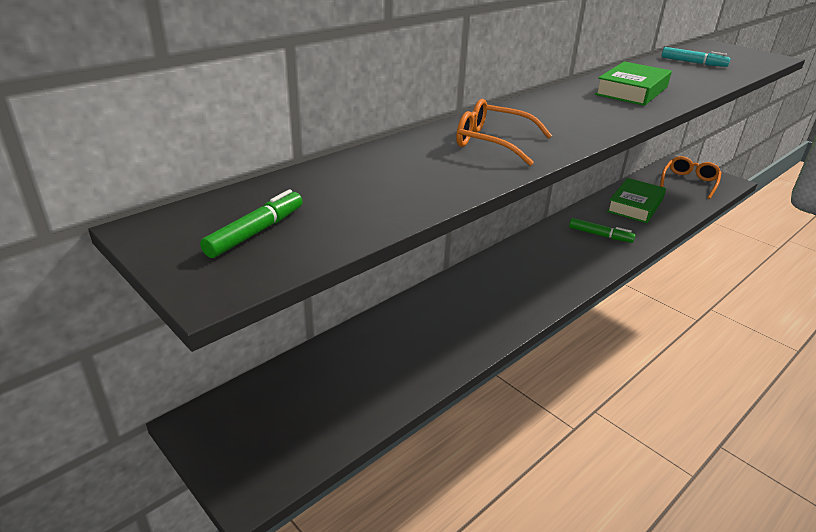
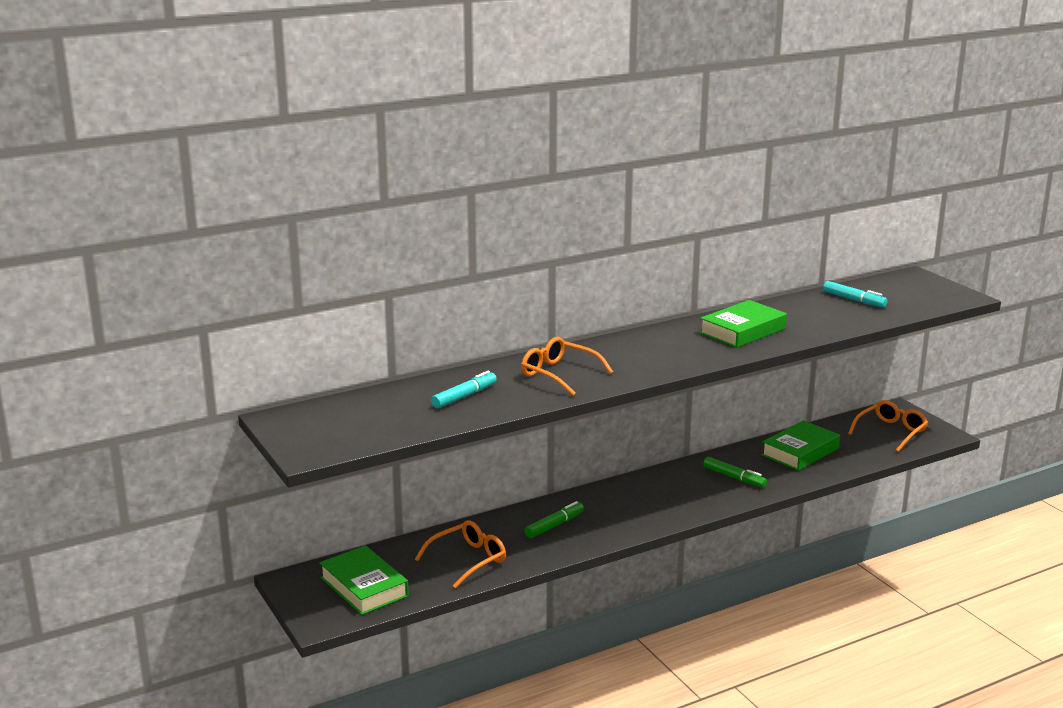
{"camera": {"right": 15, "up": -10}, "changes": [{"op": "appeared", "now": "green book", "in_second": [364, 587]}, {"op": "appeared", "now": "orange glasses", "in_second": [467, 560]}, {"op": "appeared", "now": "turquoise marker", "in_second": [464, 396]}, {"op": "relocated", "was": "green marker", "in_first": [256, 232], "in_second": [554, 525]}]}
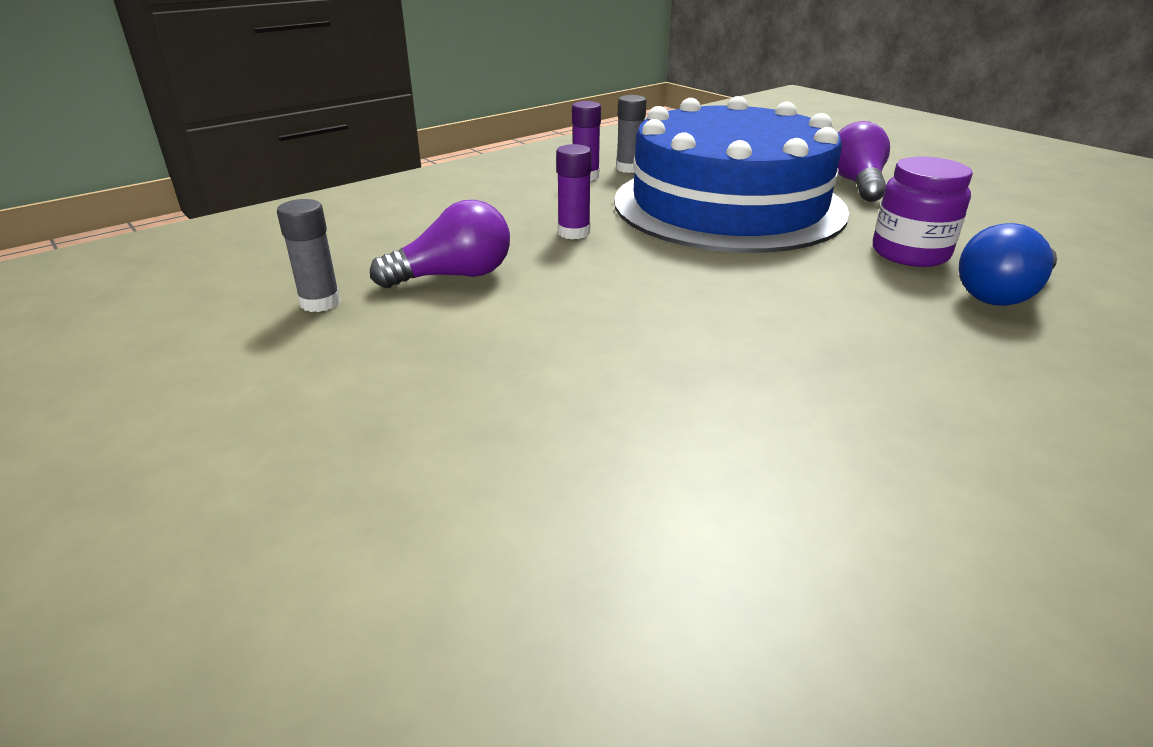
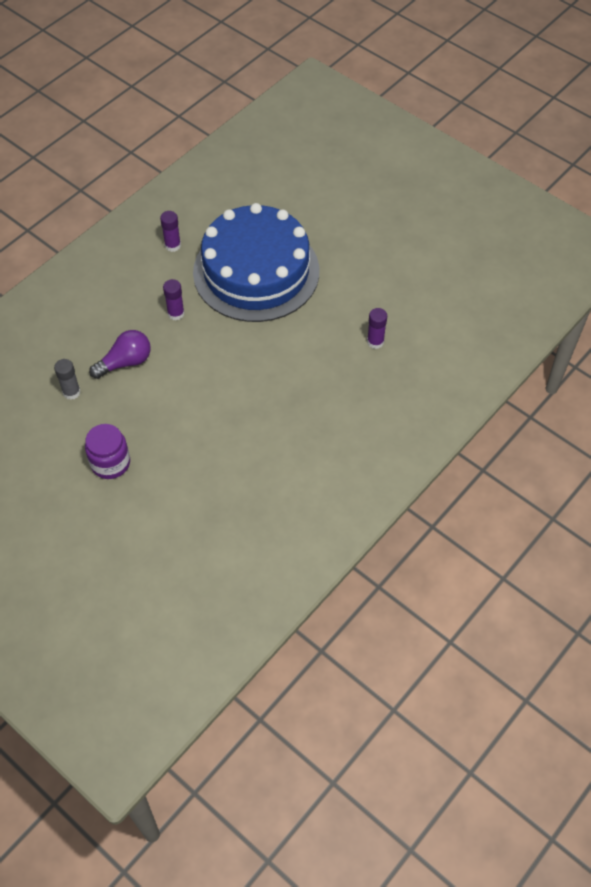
{"camera": {"right": -10, "up": 25}, "changes": [{"op": "missing", "was": "grey glue stick", "in_first": [629, 168]}, {"op": "missing", "was": "purple light bulb", "in_first": [857, 184]}, {"op": "relocated", "was": "purple jar", "in_first": [910, 253], "in_second": [110, 463]}, {"op": "exchanged", "was": "blue light bulb", "now": "purple glue stick", "in_first": [1002, 294], "in_second": [375, 342]}]}
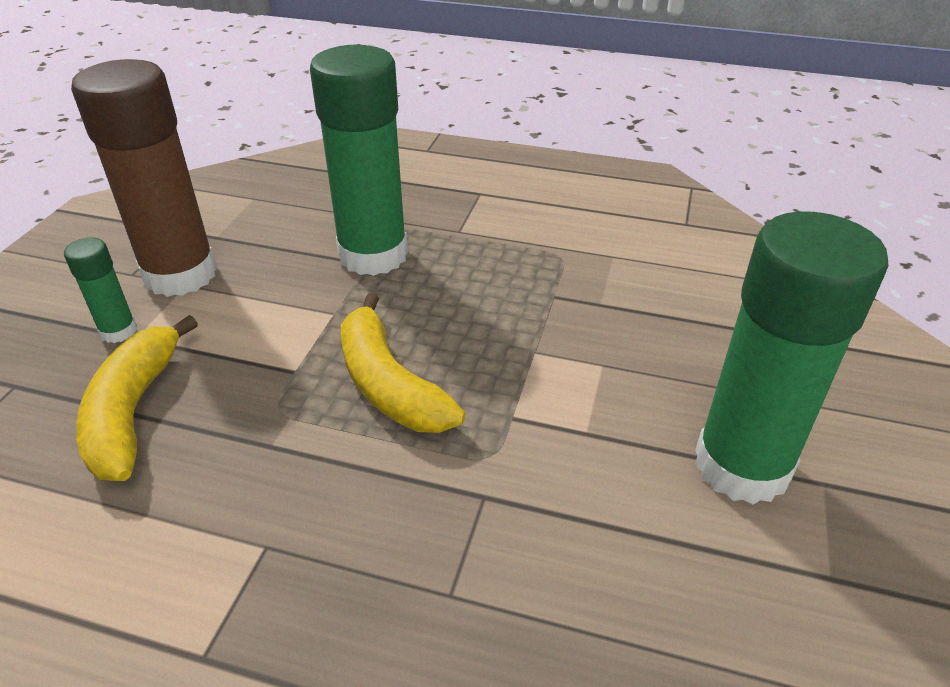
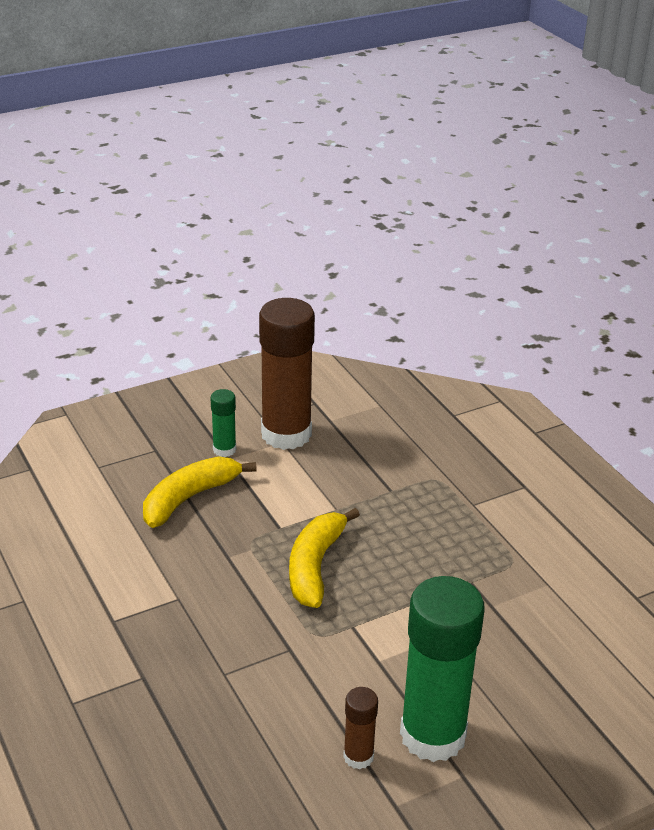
{"camera": {"right": 45, "up": -5}, "changes": [{"op": "missing", "was": "green glue stick", "in_first": [373, 255]}, {"op": "appeared", "now": "brown glue stick", "in_second": [358, 756]}]}
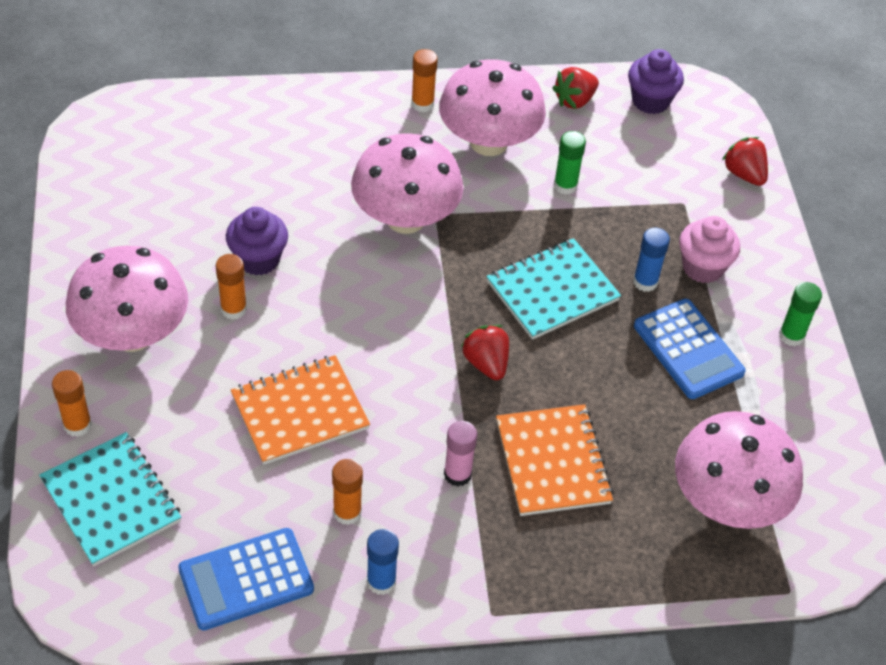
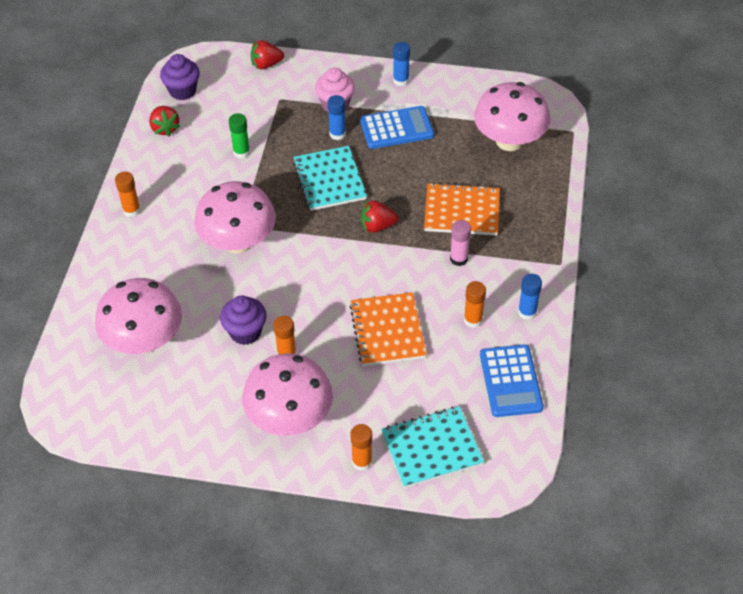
{"camera": {"right": -70, "up": 0}, "changes": [{"op": "relocated", "was": "pink mushroom", "in_first": [488, 142], "in_second": [144, 340]}, {"op": "colour", "was": "green glue stick", "now": "blue glue stick", "in_first": [791, 336], "in_second": [401, 80]}]}
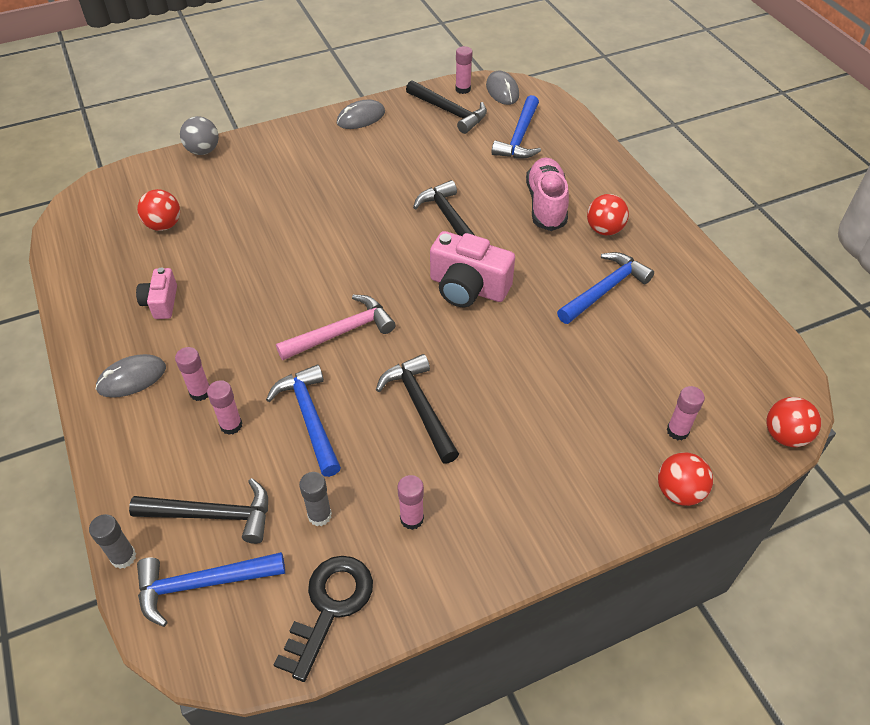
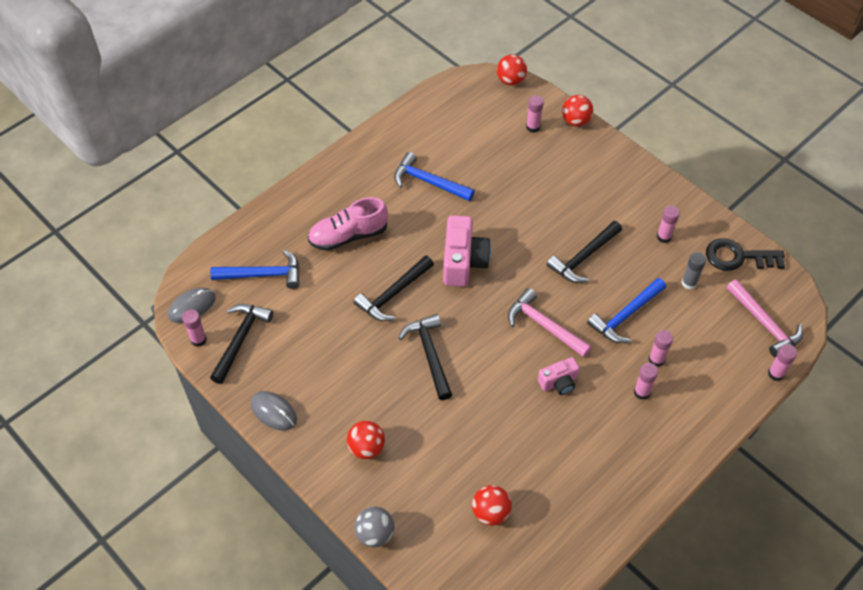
{"camera": {"right": -110, "up": 5}, "changes": [{"op": "missing", "was": "grey mouse", "in_first": [132, 378]}, {"op": "relocated", "was": "black hammer", "in_first": [212, 515], "in_second": [430, 354]}, {"op": "relocated", "was": "pink camera", "in_first": [161, 302], "in_second": [558, 382]}, {"op": "relocated", "was": "red ball", "in_first": [604, 229], "in_second": [366, 448]}, {"op": "colour", "was": "grey glue stick", "now": "pink glue stick", "in_first": [123, 557], "in_second": [776, 373]}, {"op": "colour", "was": "blue hammer", "now": "pink hammer", "in_first": [202, 584], "in_second": [764, 323]}]}
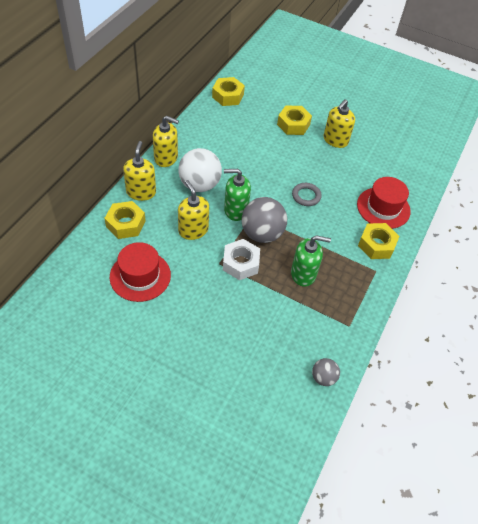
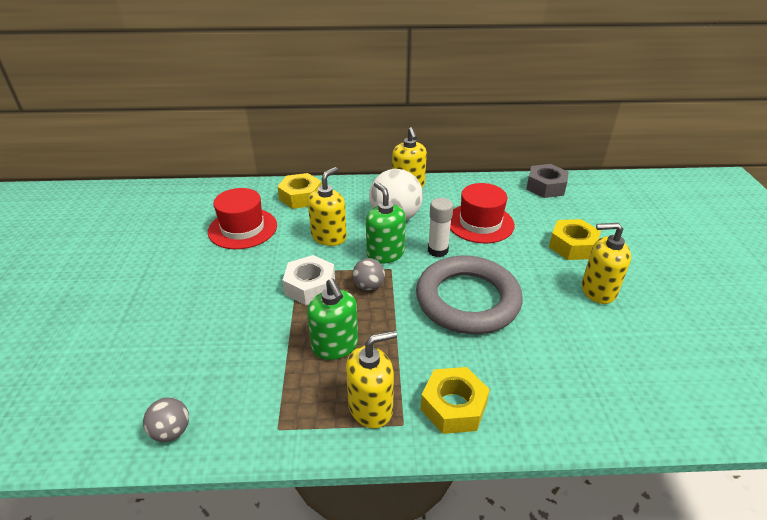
{"camera": {"right": 65, "up": -15}, "changes": [{"op": "appeared", "now": "white glue stick", "in_second": [438, 250]}, {"op": "relocated", "was": "yellow soap dispenser", "in_first": [141, 192], "in_second": [371, 407]}, {"op": "relocated", "was": "red hat", "in_first": [383, 208], "in_second": [480, 223]}, {"op": "colour", "was": "yellow nut", "now": "grey nut", "in_first": [228, 96], "in_second": [545, 187]}, {"op": "size", "was": "grey ball", "in_first": [262, 234], "in_second": [369, 286], "ratio": 0.52}, {"op": "size", "was": "grey ring", "in_first": [306, 196], "in_second": [467, 300], "ratio": 2.36}]}
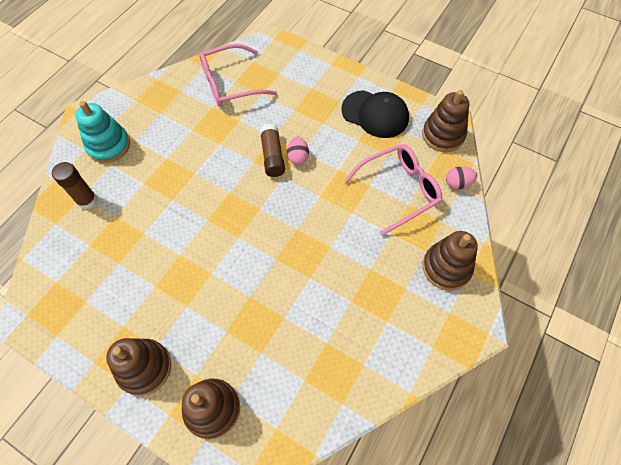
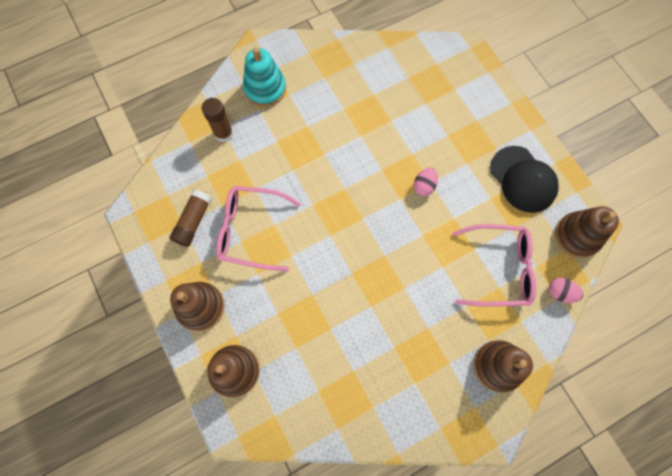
{"camera": {"right": 30, "up": 10}, "changes": [{"op": "relocated", "was": "pink glasses", "in_first": [230, 84], "in_second": [251, 230]}, {"op": "relocated", "was": "brown glue stick", "in_first": [272, 156], "in_second": [193, 221]}]}
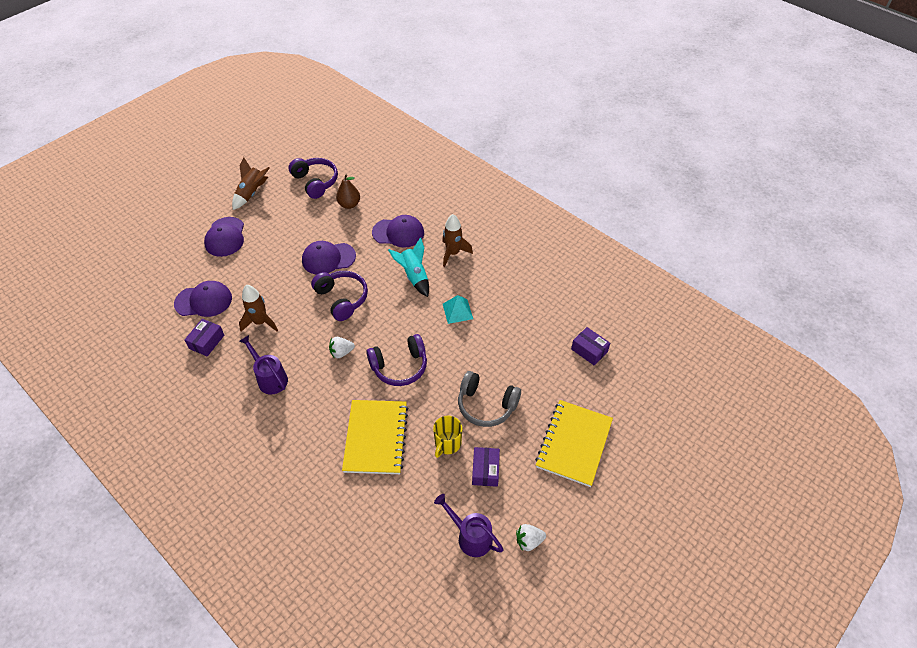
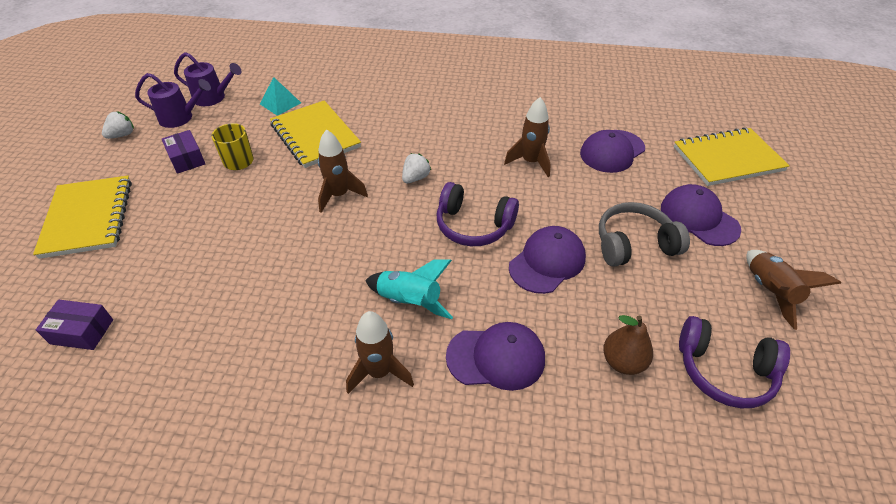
{"camera": {"right": 145, "up": -5}, "changes": [{"op": "missing", "was": "purple box", "in_first": [207, 342]}, {"op": "appeared", "now": "yellow notebook", "in_second": [727, 159]}, {"op": "relocated", "was": "purple watering can", "in_first": [270, 378], "in_second": [214, 98]}, {"op": "relocated", "was": "turquoise pyramid", "in_first": [457, 311], "in_second": [280, 103]}, {"op": "relocated", "was": "grey headphones", "in_first": [486, 405], "in_second": [634, 244]}, {"op": "exchanged", "was": "purple headphones", "now": "brown rocket", "in_first": [399, 366], "in_second": [339, 195]}, {"op": "spun", "was": "purple cap", "in_first": [398, 233], "in_second": [496, 357], "clockwise": -150}]}
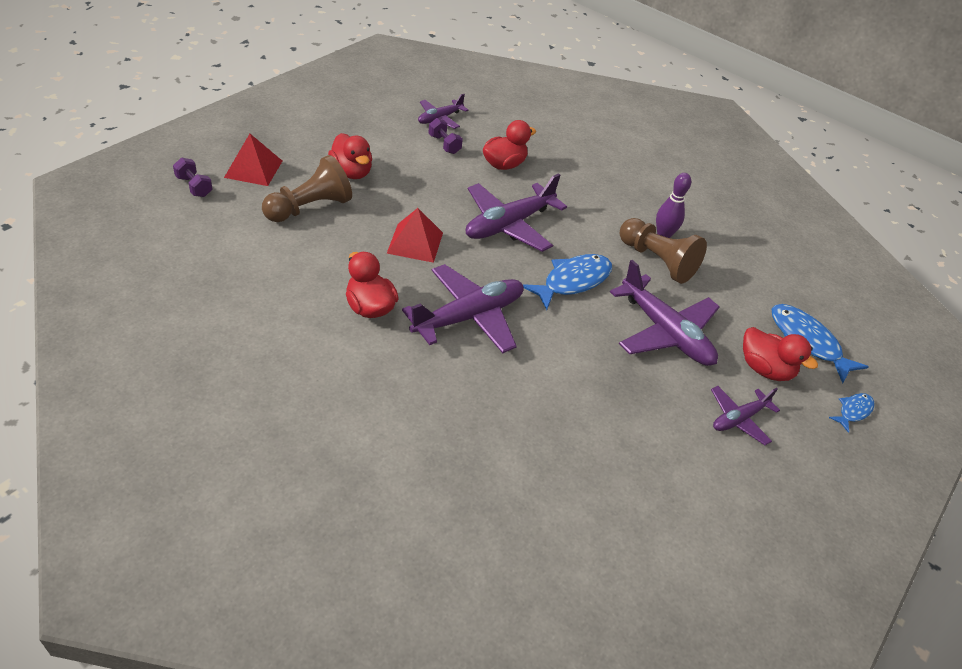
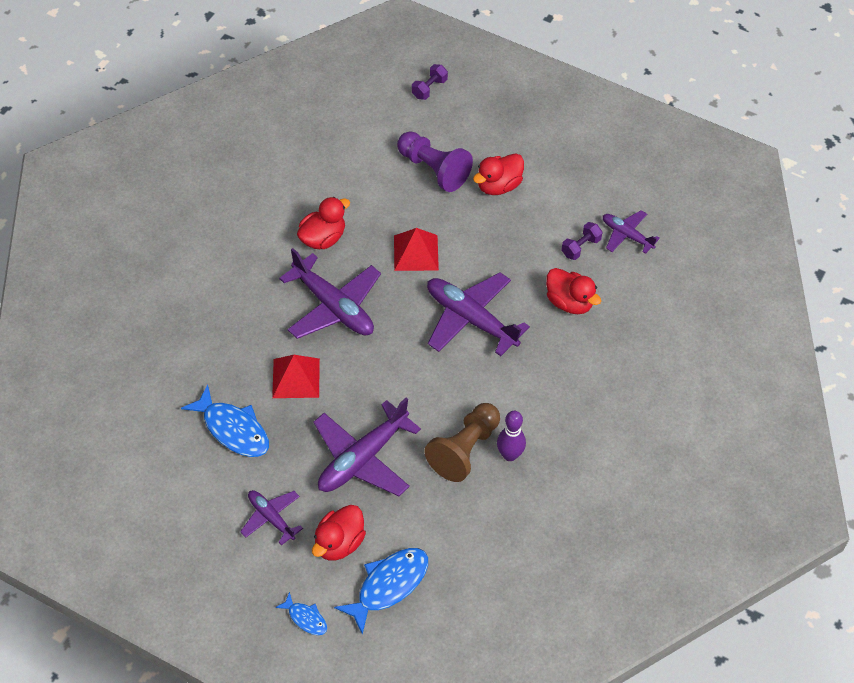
{"camera": {"right": 85, "up": 10}, "changes": [{"op": "relocated", "was": "red pyramid", "in_first": [253, 169], "in_second": [296, 378]}, {"op": "relocated", "was": "blue fish", "in_first": [573, 281], "in_second": [233, 429]}, {"op": "colour", "was": "brown pawn", "now": "purple pawn", "in_first": [310, 208], "in_second": [433, 170]}]}
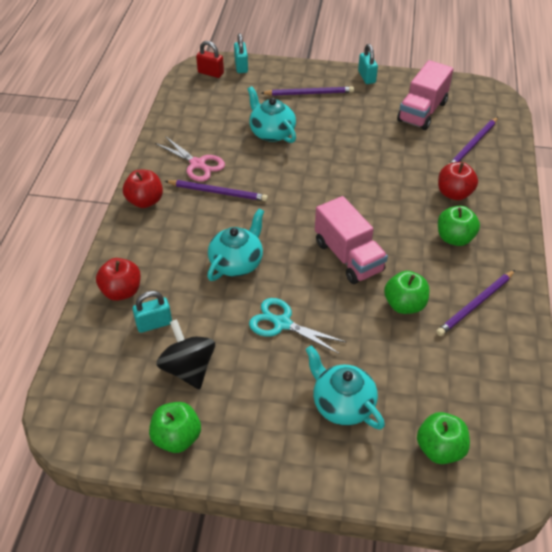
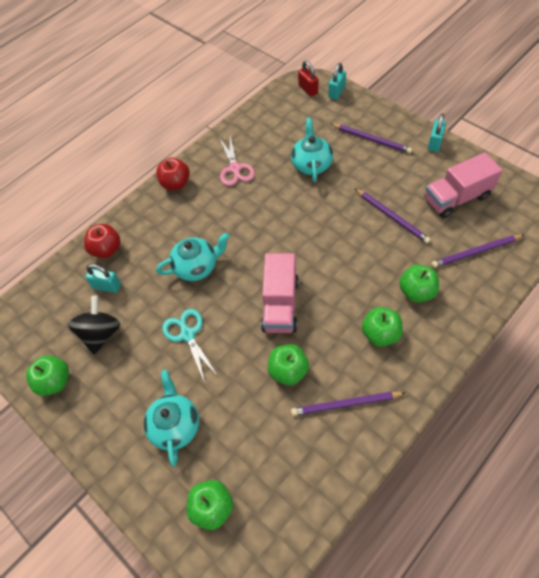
{"camera": {"right": 40, "up": 10}, "changes": [{"op": "relocated", "was": "purple pencil", "in_first": [218, 192], "in_second": [392, 217]}, {"op": "colour", "was": "red apple", "now": "green apple", "in_first": [454, 193], "in_second": [416, 292]}]}
